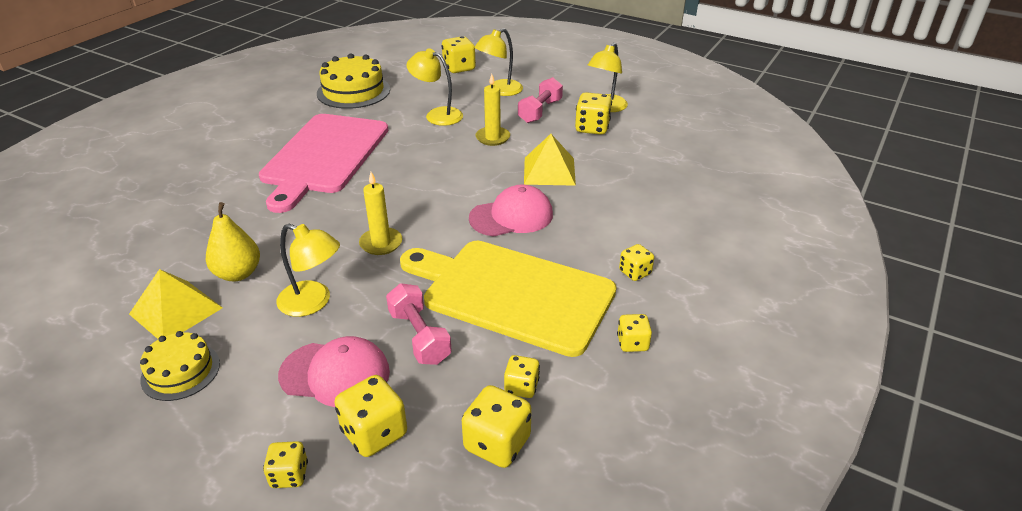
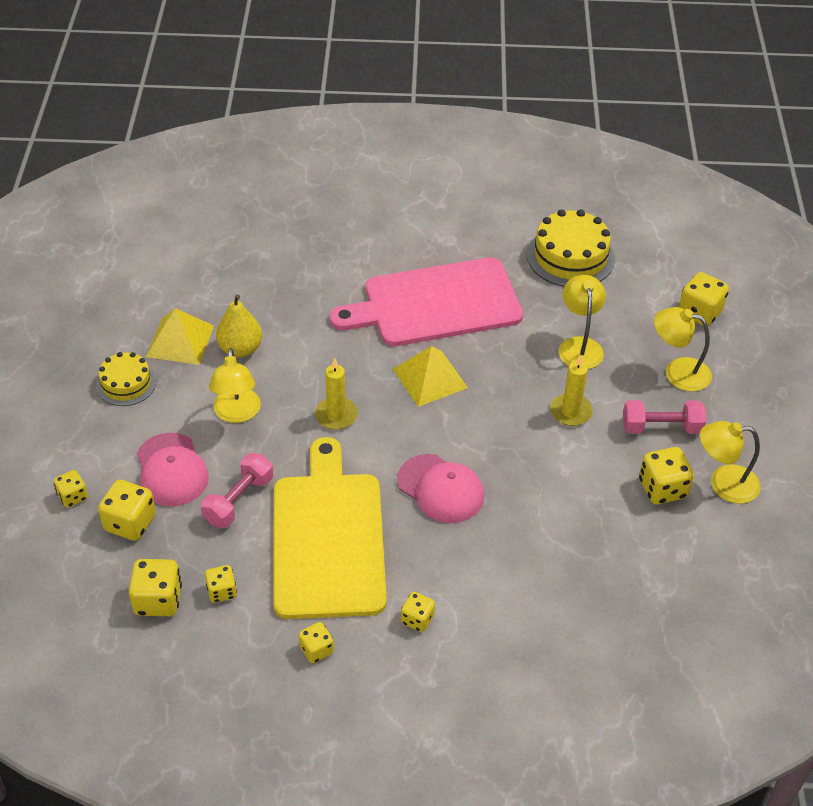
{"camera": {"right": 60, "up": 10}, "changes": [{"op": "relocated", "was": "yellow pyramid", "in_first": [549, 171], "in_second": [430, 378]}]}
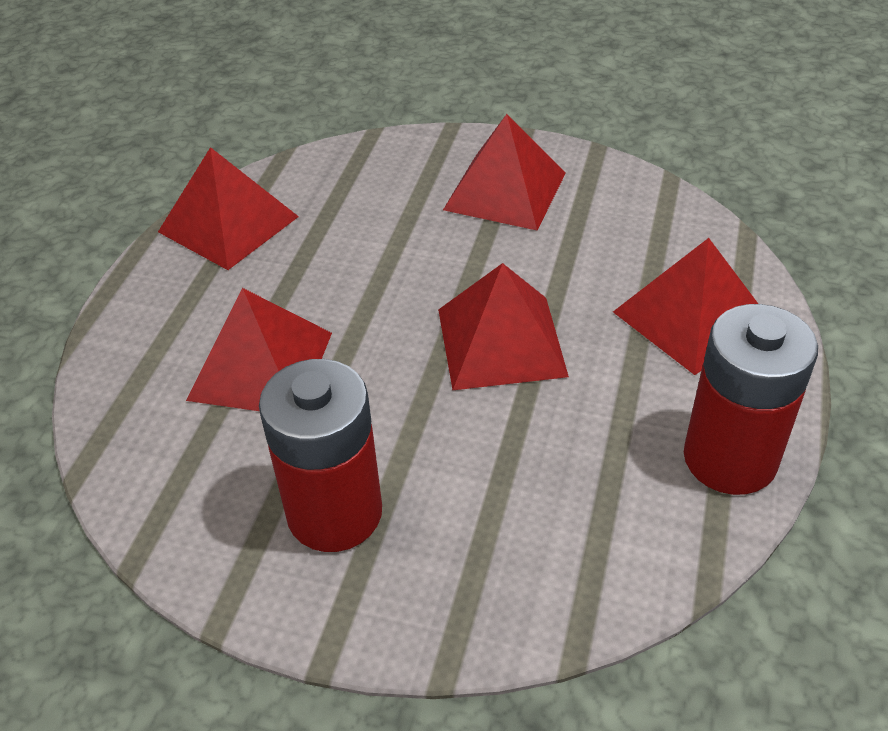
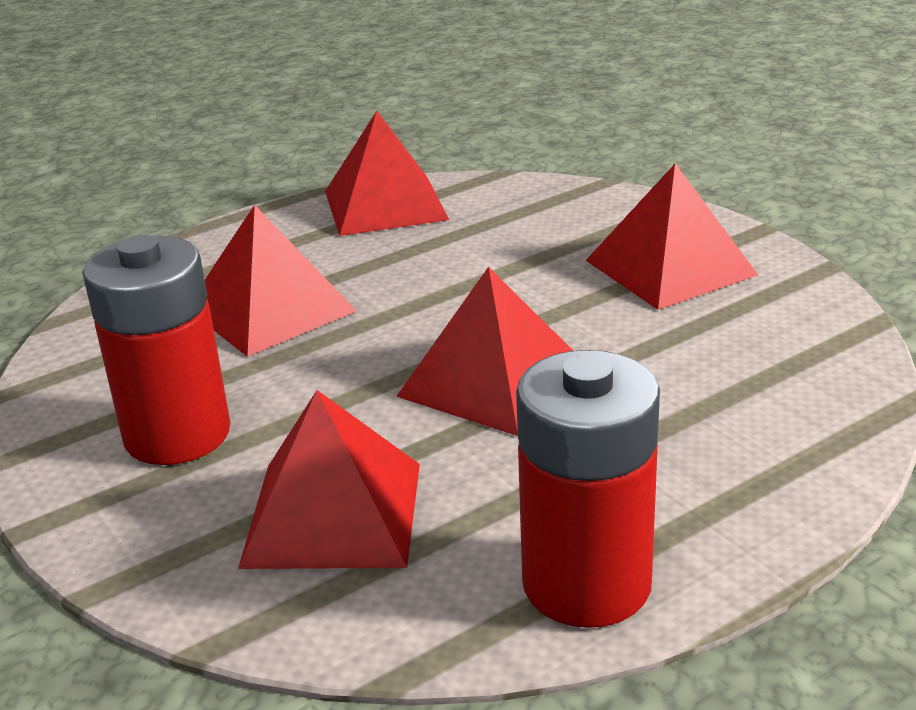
{"camera": {"right": 40, "up": -15}, "changes": [{"op": "relocated", "was": "red pyramid", "in_first": [692, 317], "in_second": [333, 514]}]}
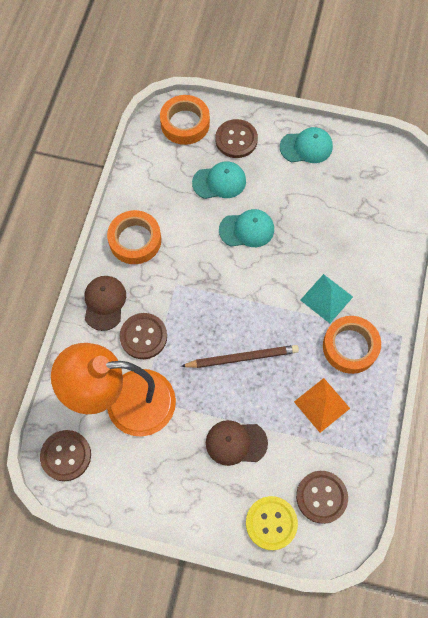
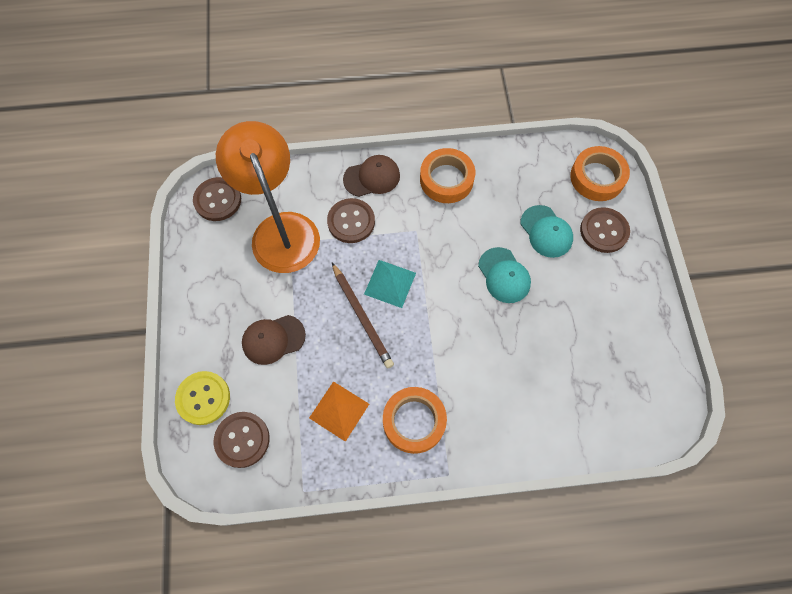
{"camera": {"right": 70, "up": 0}, "changes": [{"op": "missing", "was": "turquoise cap", "in_first": [306, 147]}, {"op": "relocated", "was": "turquoise pyramid", "in_first": [326, 298], "in_second": [390, 283]}, {"op": "spun", "was": "brown cap", "in_first": [236, 442], "in_second": [273, 339], "clockwise": -90}]}
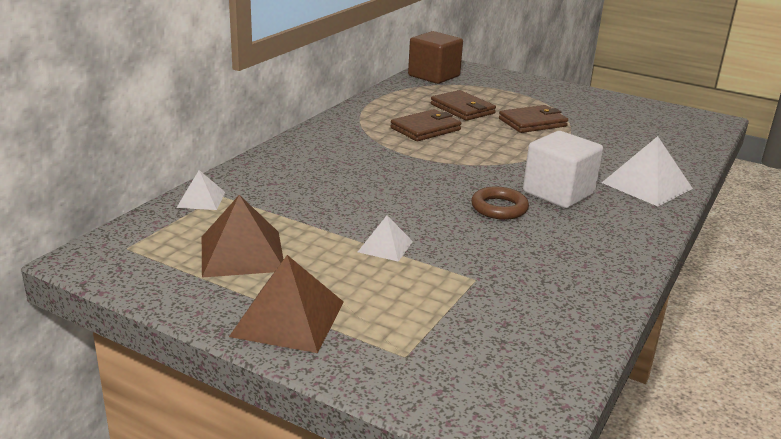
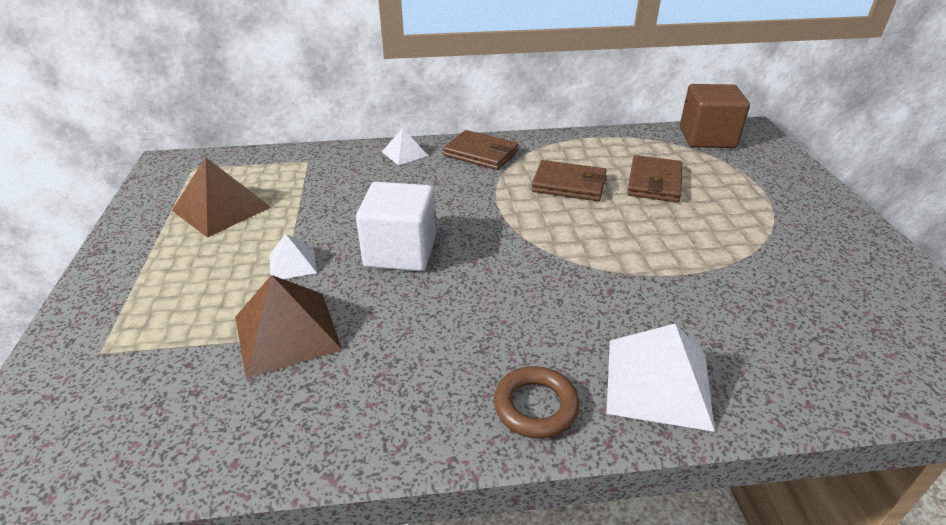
{"camera": {"right": 55, "up": 10}, "changes": [{"op": "relocated", "was": "white pyramid", "in_first": [201, 199], "in_second": [404, 153]}, {"op": "relocated", "was": "brown pyramid", "in_first": [288, 318], "in_second": [287, 332]}, {"op": "relocated", "was": "brown ring", "in_first": [499, 208], "in_second": [535, 406]}, {"op": "relocated", "was": "brown wallet", "in_first": [532, 122], "in_second": [481, 153]}, {"op": "relocated", "was": "white cube", "in_first": [558, 193], "in_second": [400, 252]}]}
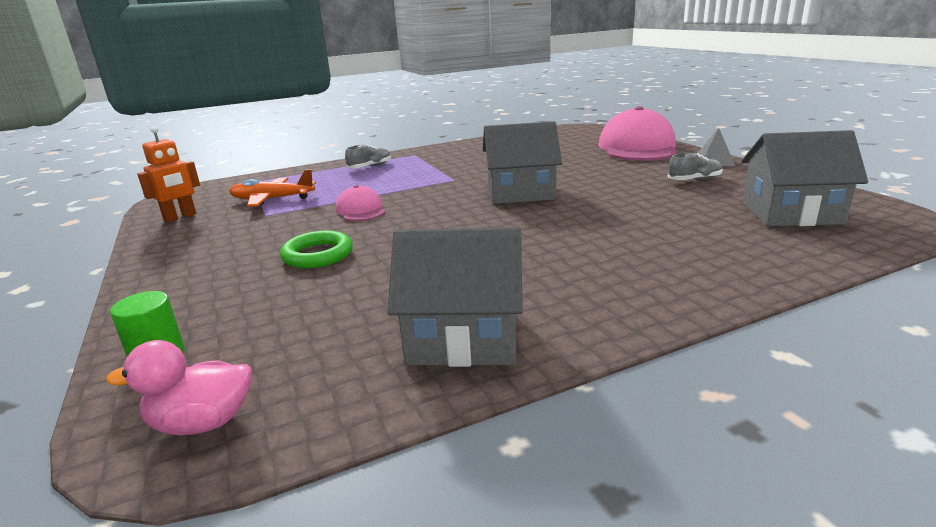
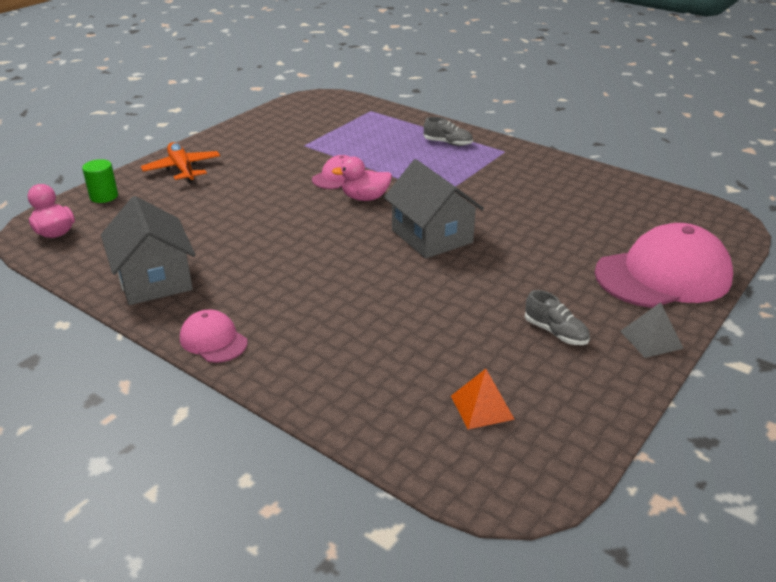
{"camera": {"right": 60, "up": 10}, "changes": [{"op": "missing", "was": "orange robot", "in_first": [180, 217]}, {"op": "missing", "was": "green ring", "in_first": [318, 255]}, {"op": "appeared", "now": "pink cap", "in_second": [213, 340]}, {"op": "appeared", "now": "pink duck", "in_second": [365, 198]}, {"op": "relocated", "was": "orange plane", "in_first": [272, 199], "in_second": [182, 169]}, {"op": "exchanged", "was": "grey house", "now": "orange pyramid", "in_first": [791, 213], "in_second": [482, 407]}]}
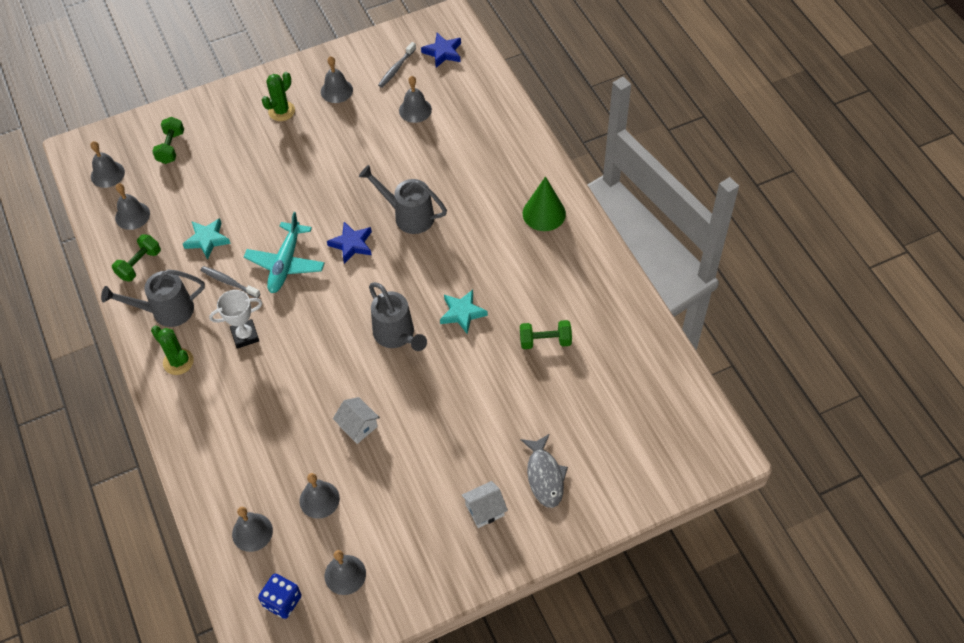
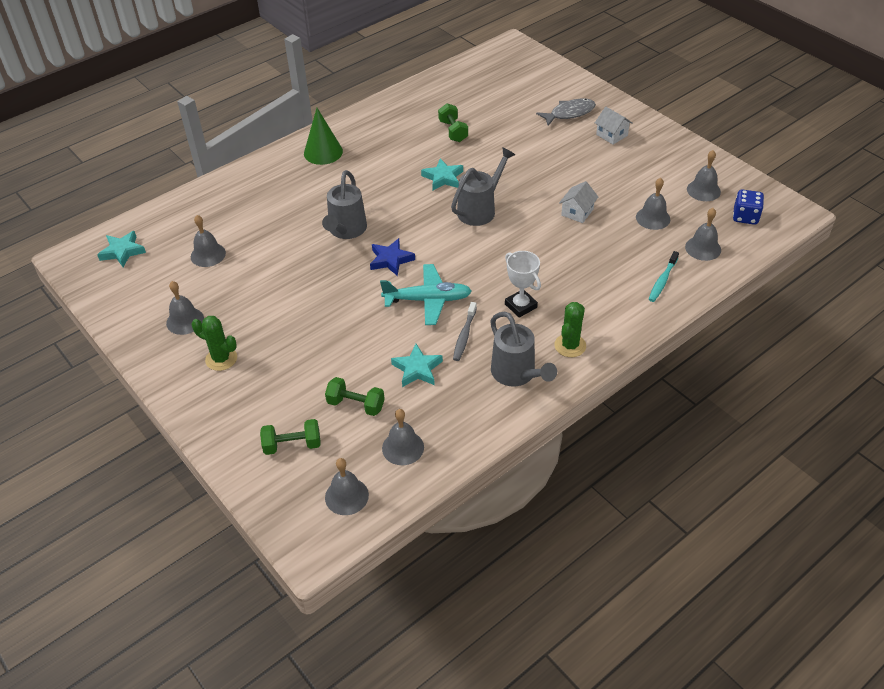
{"camera": {"right": -105, "up": -10}, "changes": [{"op": "missing", "was": "grey toothbrush", "in_first": [396, 68]}, {"op": "appeared", "now": "turquoise toothbrush", "in_second": [662, 280]}, {"op": "relocated", "was": "green dumbbell", "in_first": [139, 264], "in_second": [356, 405]}, {"op": "colour", "was": "blue star", "now": "turquoise star", "in_first": [443, 52], "in_second": [122, 251]}]}
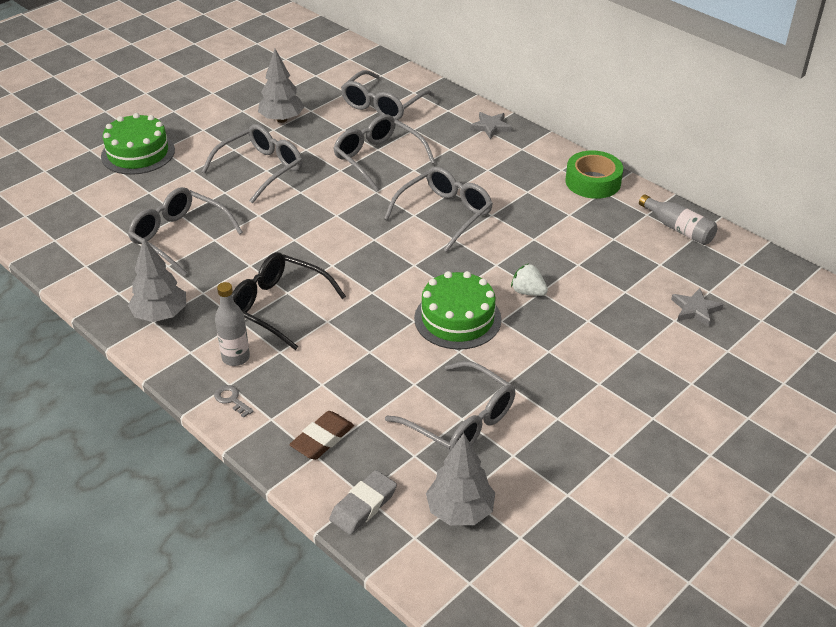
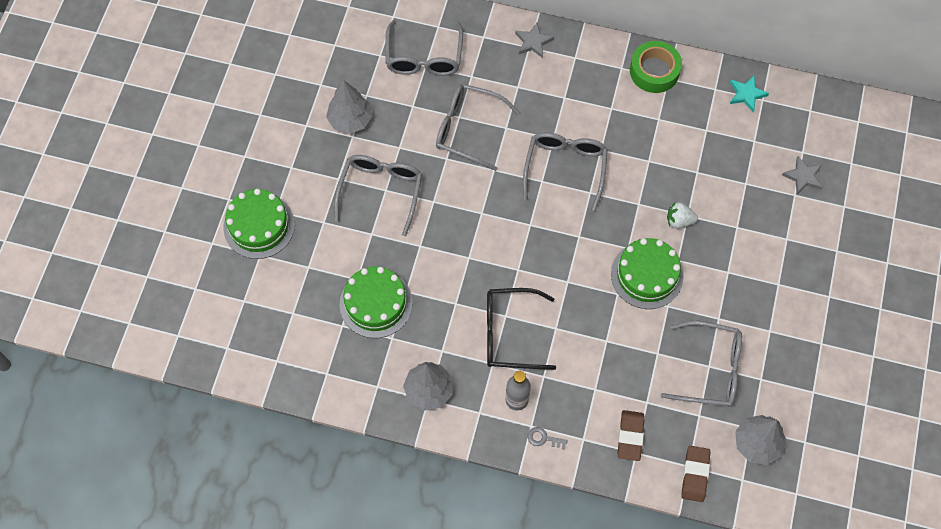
{"camera": {"right": -30, "up": 25}, "changes": [{"op": "exchanged", "was": "grey glasses", "now": "green cake", "in_first": [179, 237], "in_second": [376, 303]}, {"op": "exchanged", "was": "grey bottle", "now": "turquoise star", "in_first": [678, 229], "in_second": [746, 94]}, {"op": "colour", "was": "grey eraser", "now": "brown eraser", "in_first": [363, 506], "in_second": [695, 474]}]}
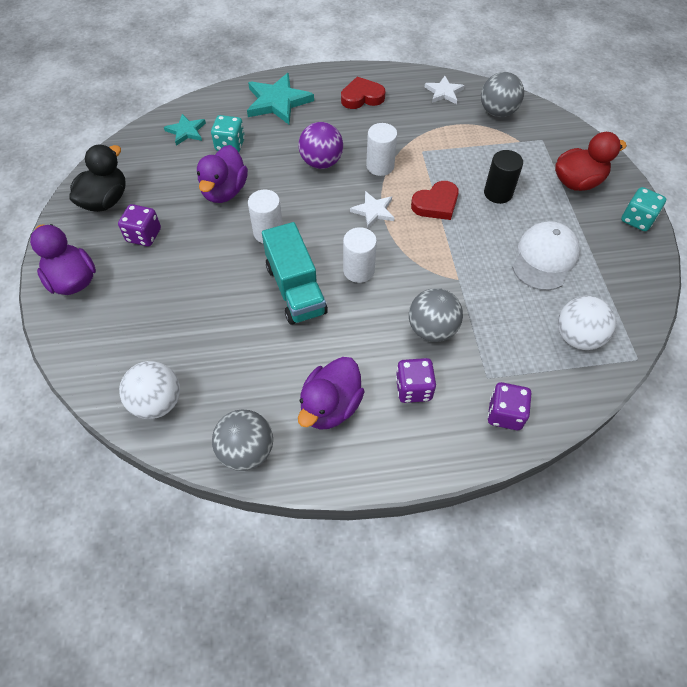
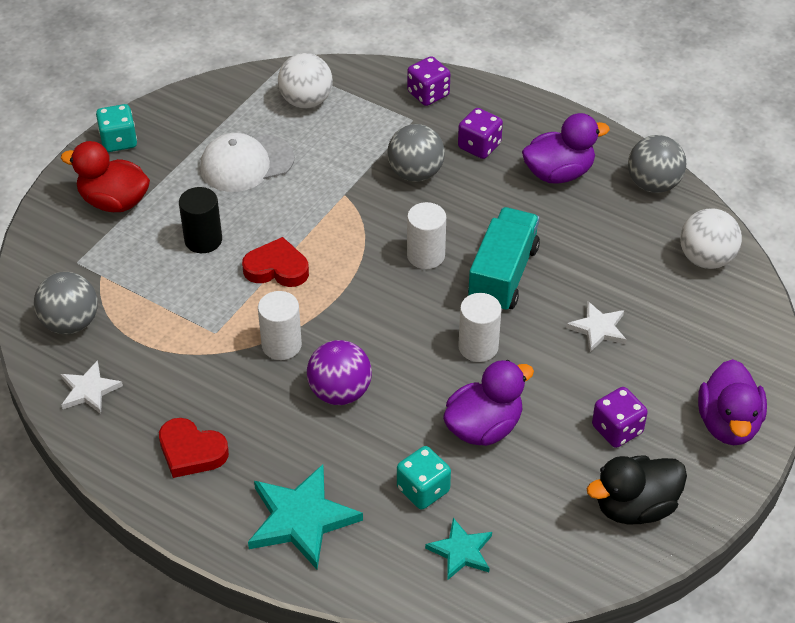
{"camera": {"right": -140, "up": -10}, "changes": [{"op": "relocated", "was": "white star", "in_first": [373, 211], "in_second": [598, 328]}]}
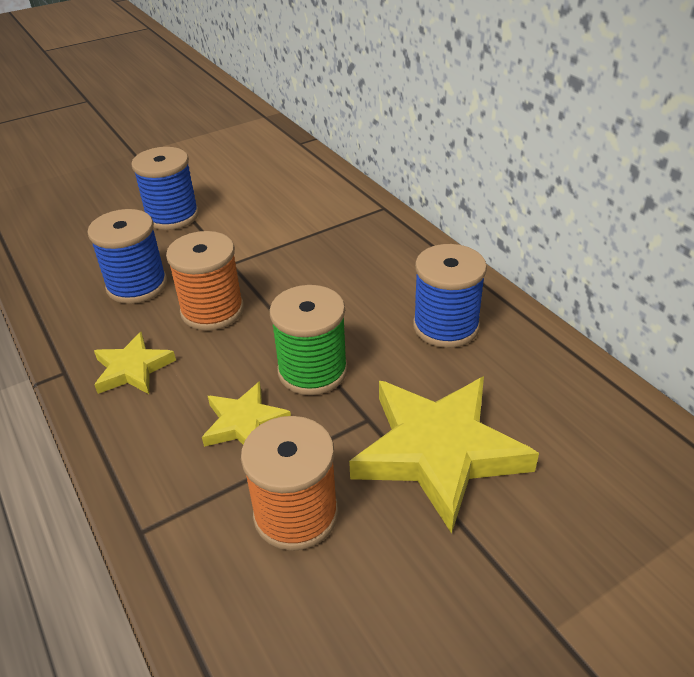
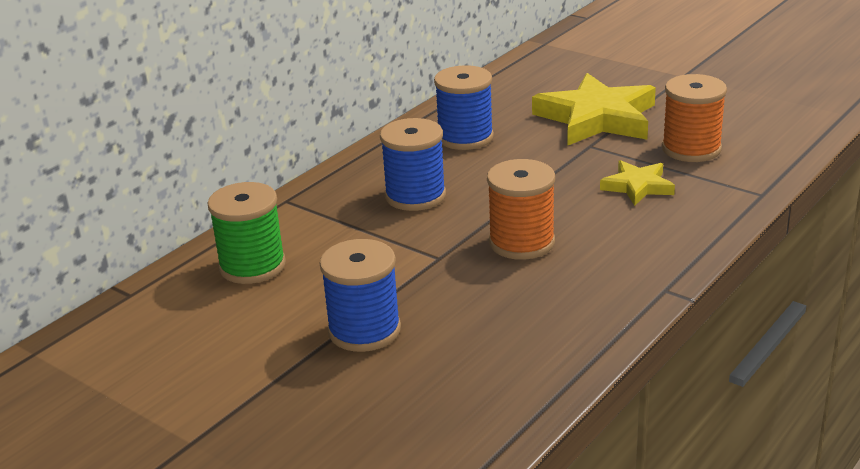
{"camera": {"right": -110, "up": -10}, "changes": [{"op": "missing", "was": "yellow star", "in_first": [133, 369]}, {"op": "relocated", "was": "blue spool", "in_first": [137, 285], "in_second": [415, 196]}, {"op": "relocated", "was": "green spool", "in_first": [312, 371], "in_second": [252, 266]}]}
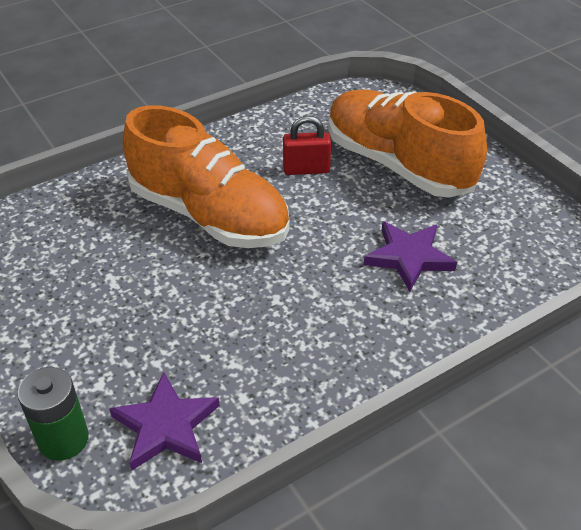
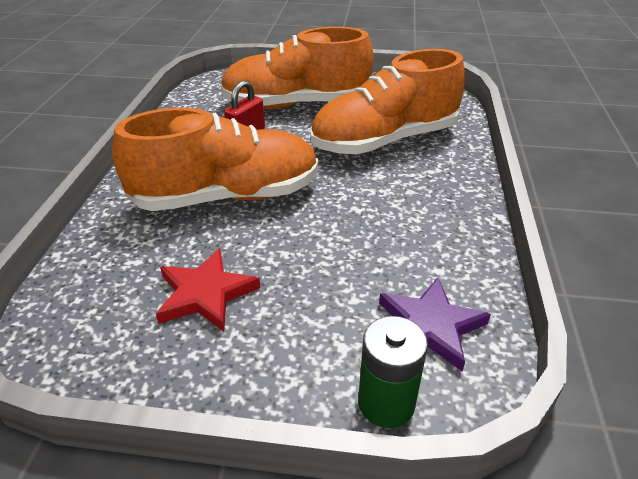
{"camera": {"right": -50, "up": -5}, "changes": [{"op": "appeared", "now": "red star", "in_second": [205, 294]}, {"op": "exchanged", "was": "purple star", "now": "orange shoe", "in_first": [409, 257], "in_second": [384, 141]}]}
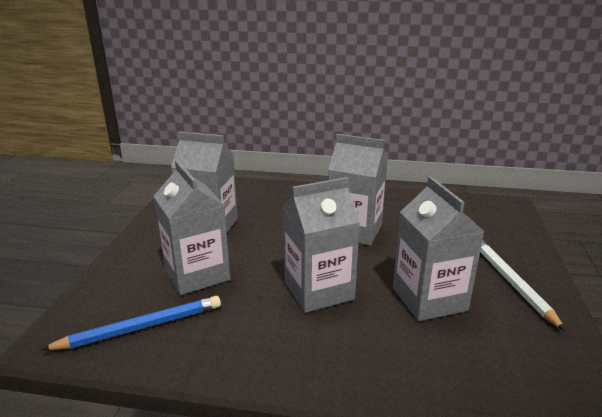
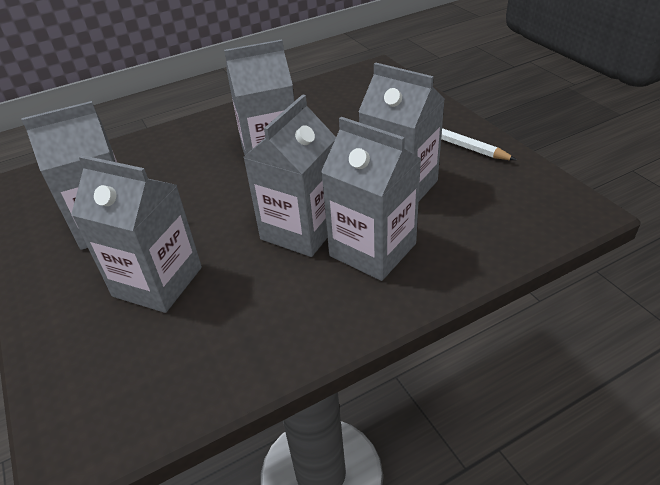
{"camera": {"right": -35, "up": 15}, "changes": [{"op": "missing", "was": "blue pencil", "in_first": [141, 327]}, {"op": "appeared", "now": "grey carton", "in_second": [372, 250]}]}
